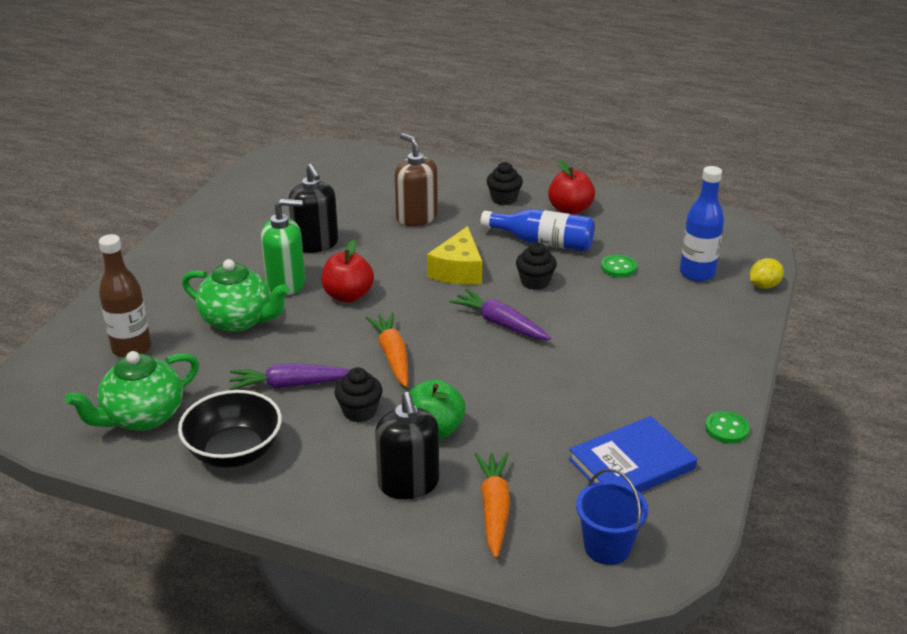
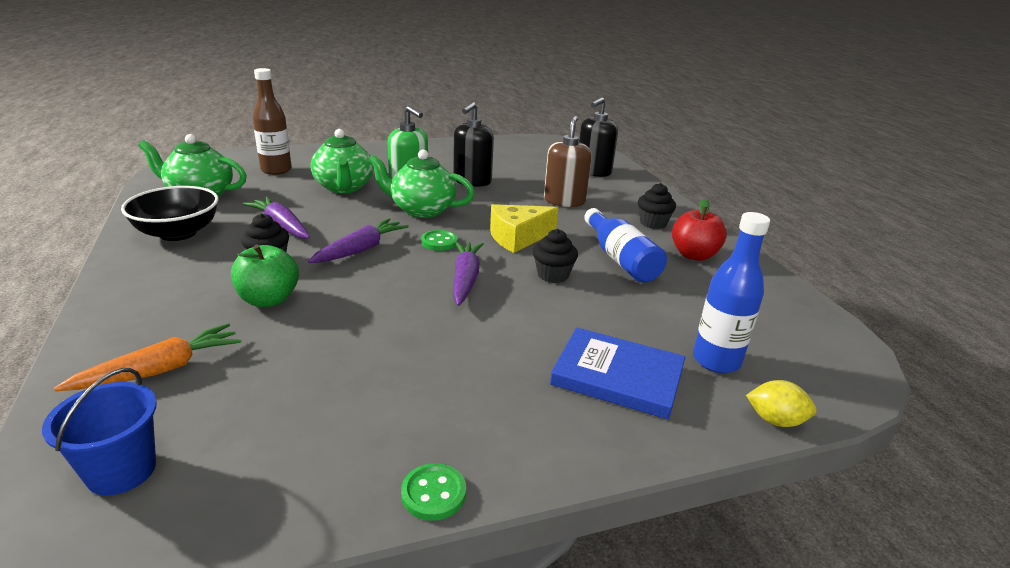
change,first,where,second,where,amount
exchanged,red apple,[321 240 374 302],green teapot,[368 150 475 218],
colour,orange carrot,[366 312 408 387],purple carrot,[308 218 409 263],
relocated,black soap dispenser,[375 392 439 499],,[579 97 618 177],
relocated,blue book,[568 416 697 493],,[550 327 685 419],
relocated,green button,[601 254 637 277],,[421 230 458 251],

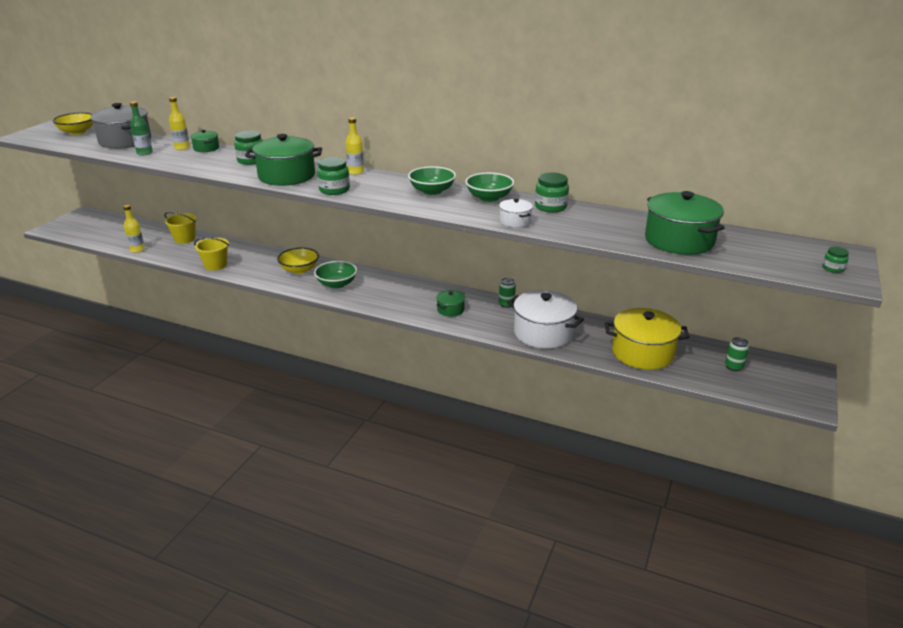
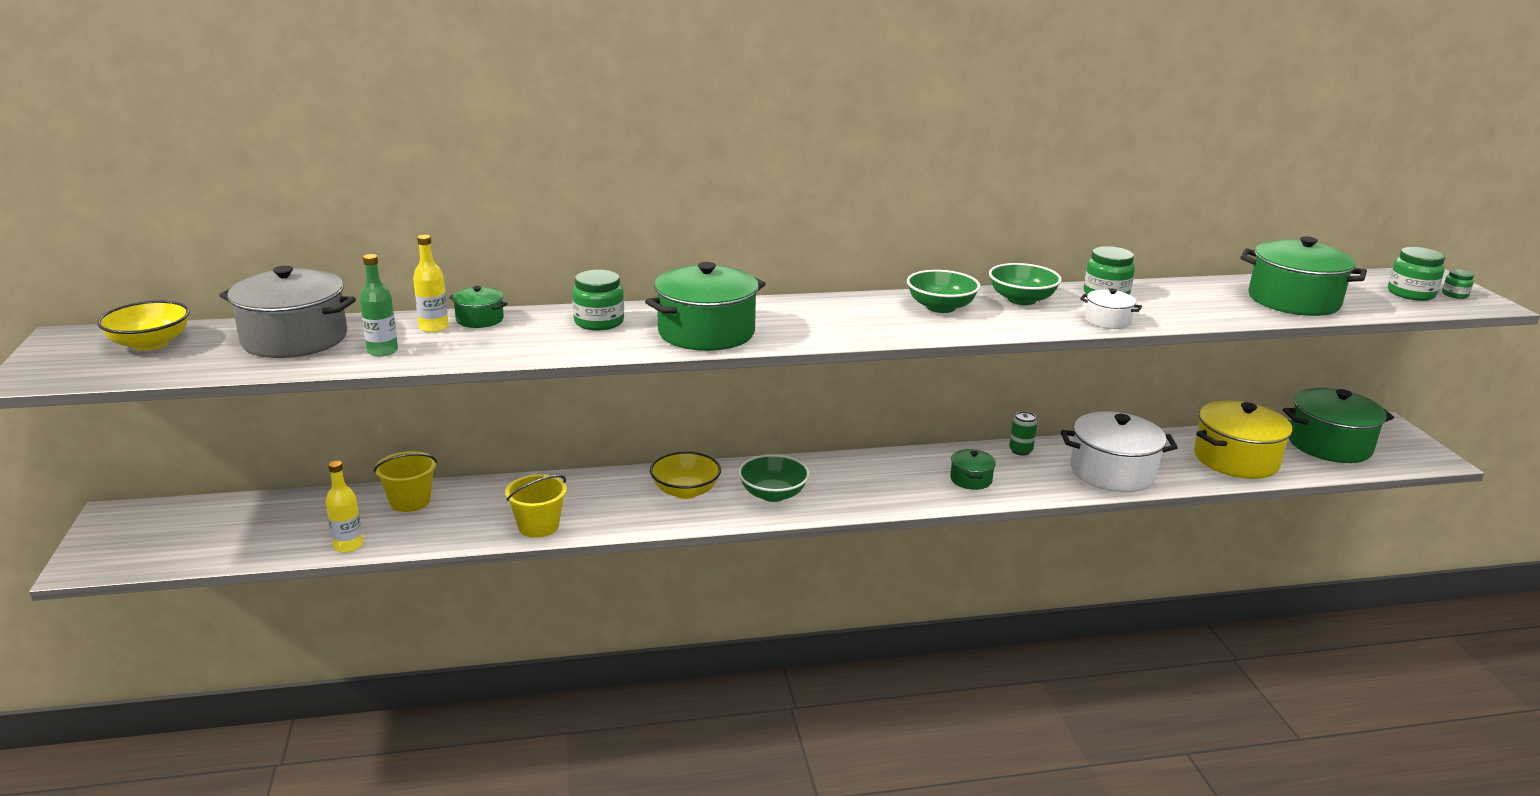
change,first,where,second,where,amount
relocated,green jar,[317 157 350 195],,[1388 247 1445 301],
missing,yellow bottle,[346 117 364 175],,,
exchanged,green can,[725 337 749 371],green pot,[1283 388 1394 463],

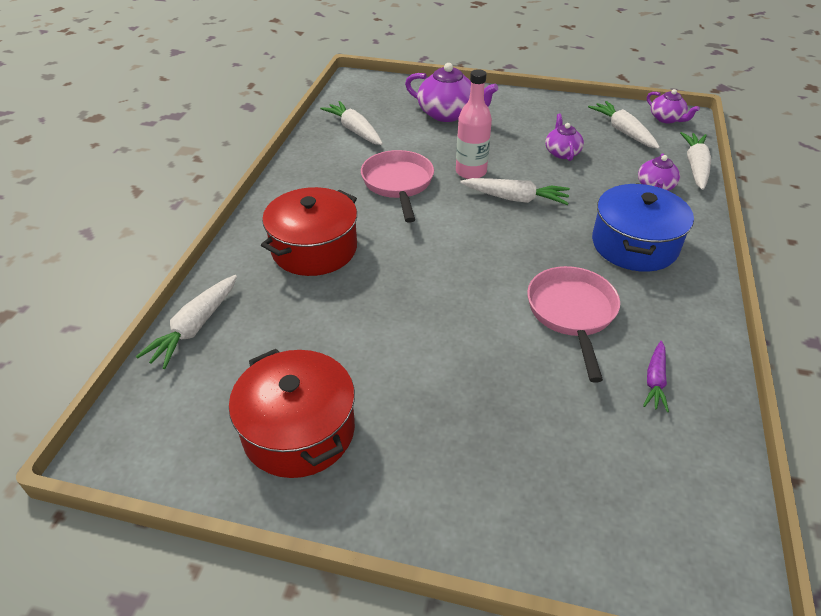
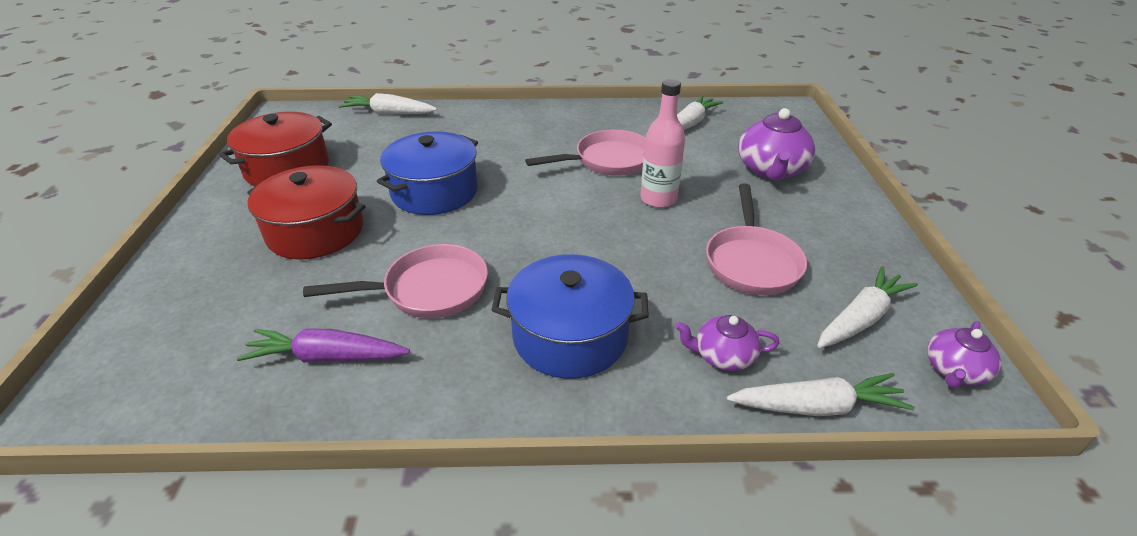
change,first,where,second,where,amount
relocated,red pot,[261 187 357 276],,[247 165 365 259],
missing,white carrot,[460 178 570 205],,,
exchanged,purple teapot,[545 114 584 161],pink pan,[706 183 807 295],
size,purple carrot,[643 341 669 412],,[237 328 410 363],x1.58
appeared,,,blue pot,[377 131 478 215],

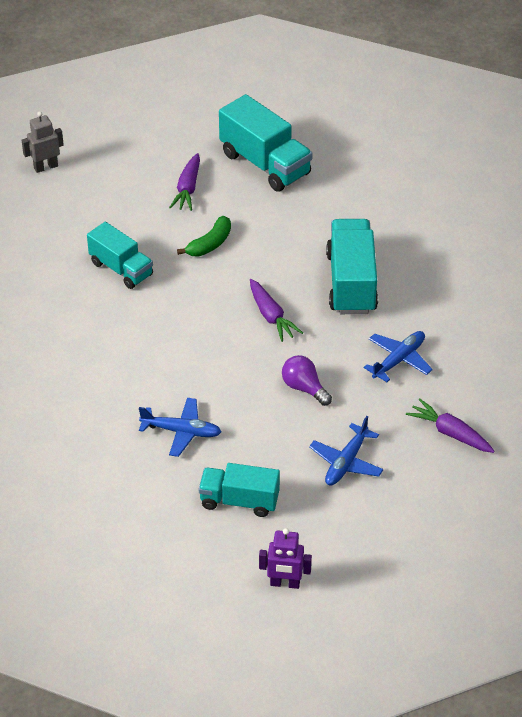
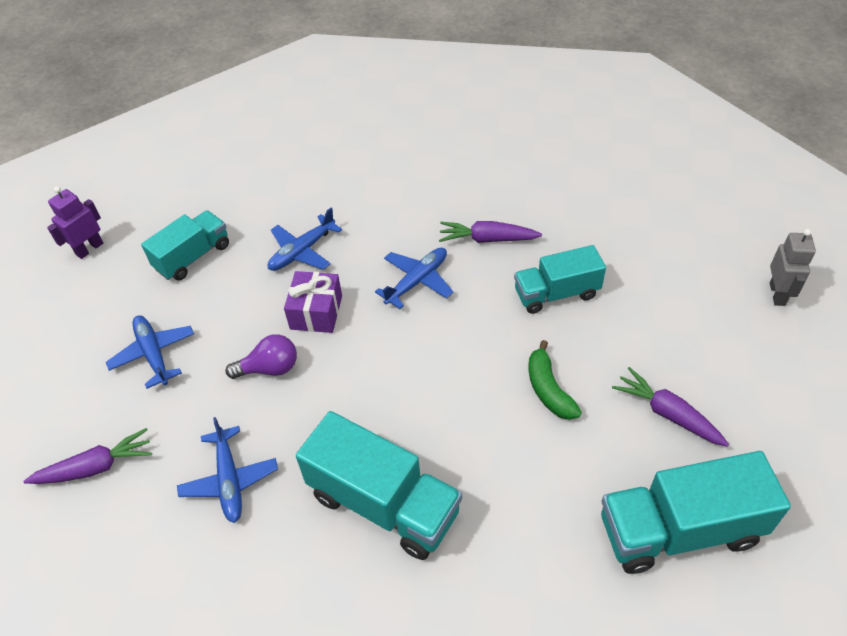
change,first,where,second,where,amount
relocated,purple carrot,[250 279 303 342],,[439 221 542 243],
appeared,,,purple gift,[284 271 342 333],
appeared,,,blue plane,[375 248 453 309],

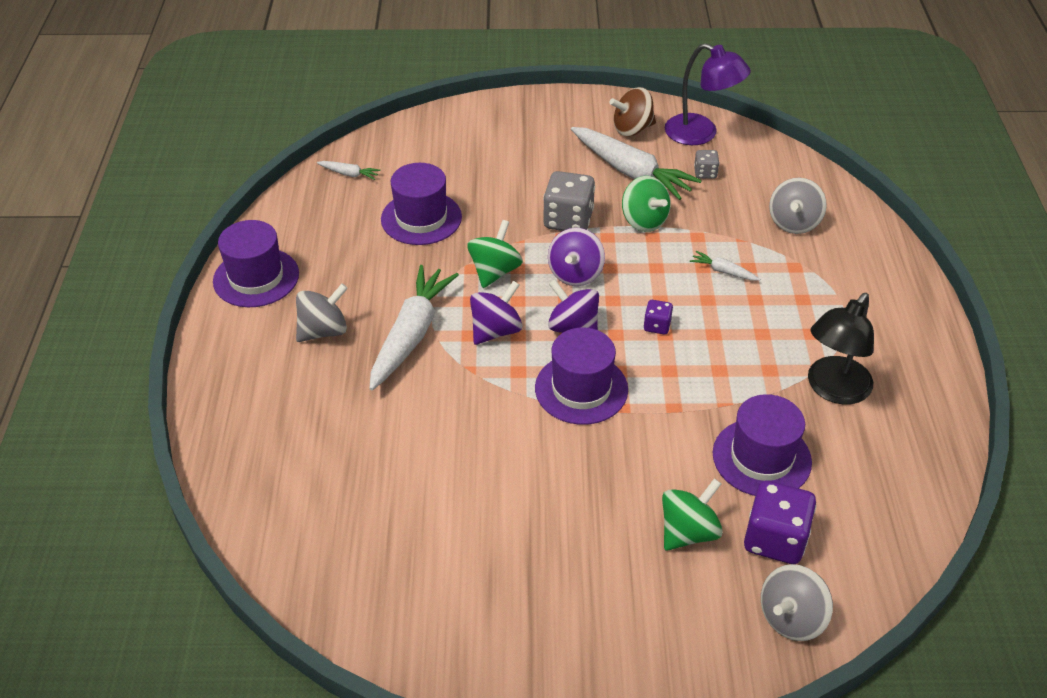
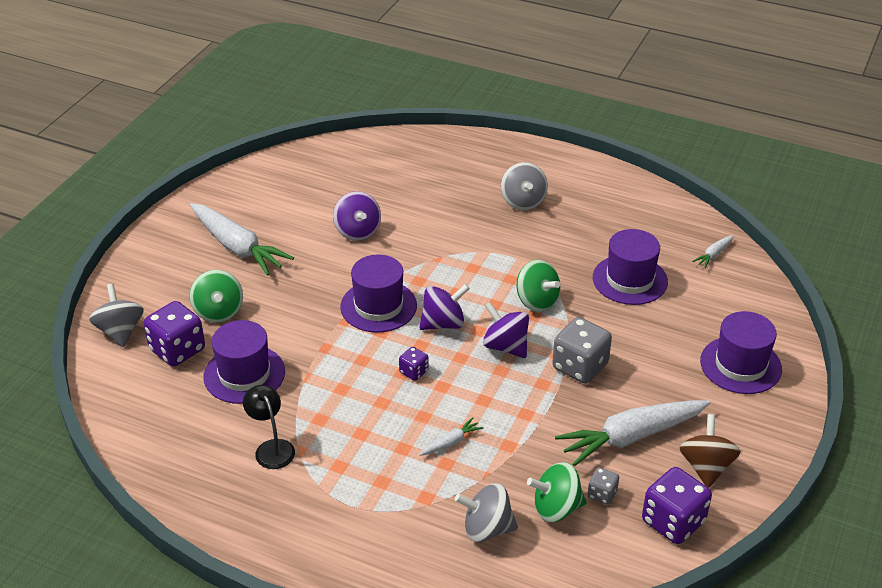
change,first,where,second,where,amount
relocated,purple hat,[213 220 299 307],,[700 311 782 394],
relocated,white carrot,[369 265 459 390],,[190 203 294 276],
relocated,purple spinning top,[470 281 523 345],,[333 191 381 241],
relocated,green spinning top,[622 176 671 232],,[527 462 586 522],
exchanged,purple lamp,[665 43 751 145],purple dice,[642 467 712 544],
spun,grey spinning top,[769 178 827 234],,[455 483 518 542],45 degrees counterclockwise
size,black lamp,[808 293 874 404],,[243 385 295 469],x0.66

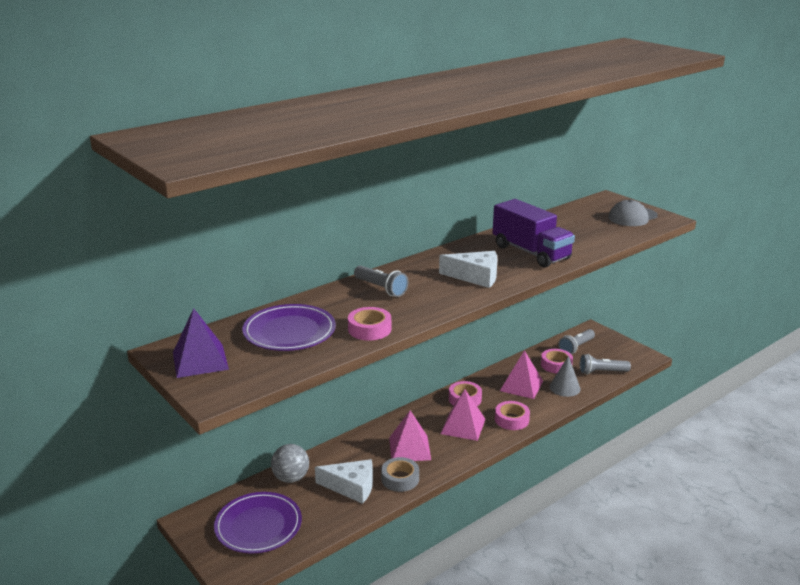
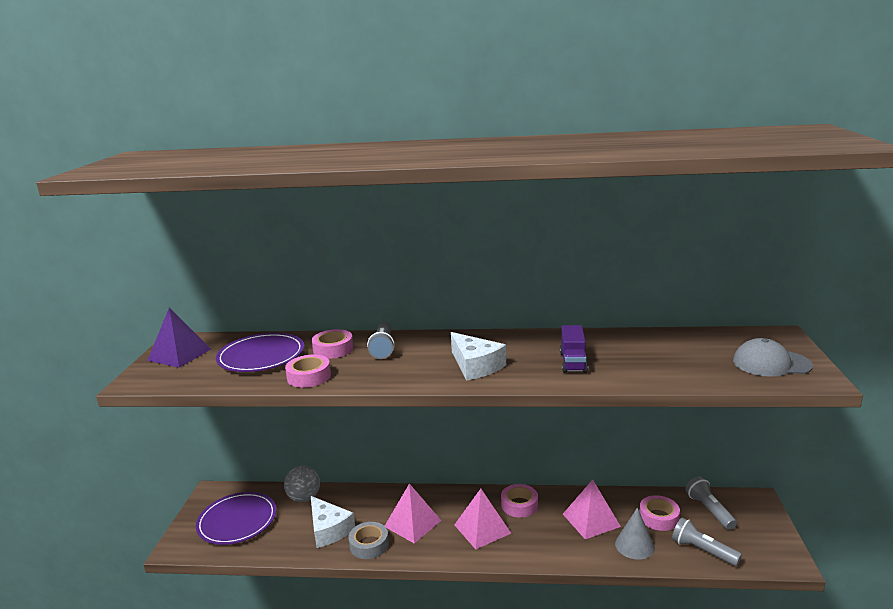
change,first,where,second,where,amount
size,purple truck,[493 199 575 268],,[560 325 588 373],x0.56
relocated,pink tape,[495 401 530 430],,[312 329 354 359],
spun,grey flashlight,[558 329 595 354],,[685 476 737 530],75 degrees clockwise

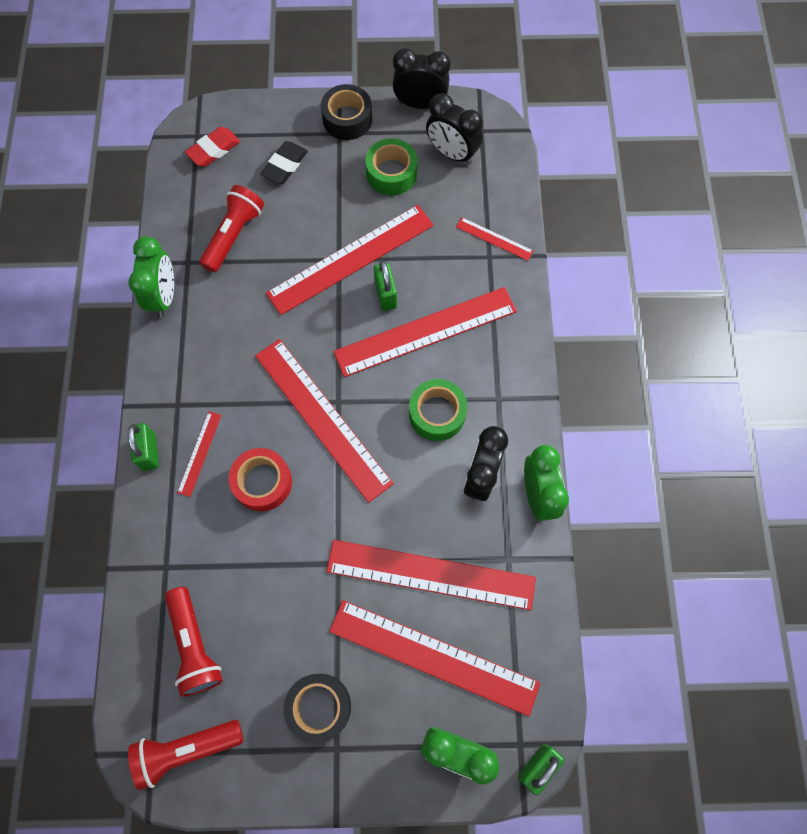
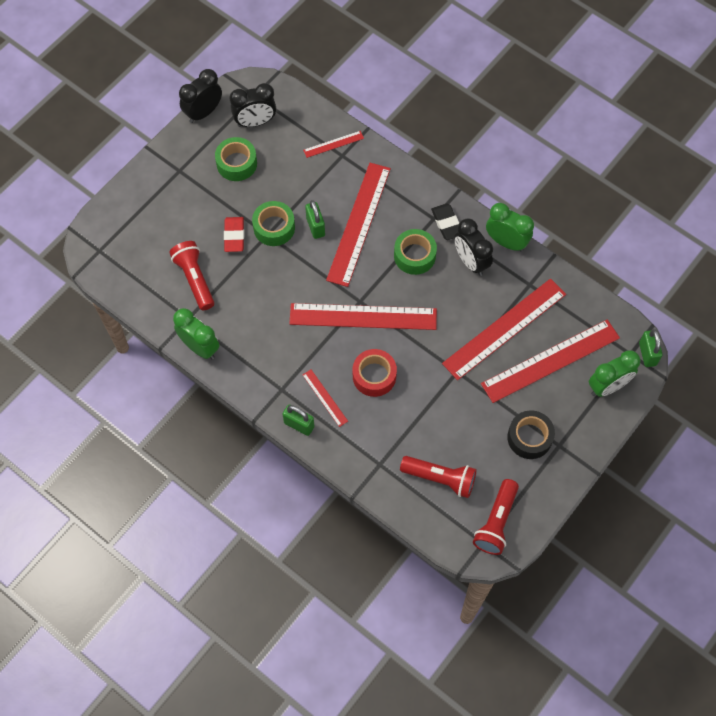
change,first,where,second,where,amount
relocated,red eraser,[185 127 240 167],,[224 217 244 252],
relocated,black eraser,[261 141 308 184],,[431 204 459 240],
exchanged,red ruler,[266 205 434 315],green tape,[252 201 295 246],
missing,black tape,[321 84 372 140],,,
spun,green padlock,[374 260 397 311],,[305 200 325 239],45 degrees clockwise

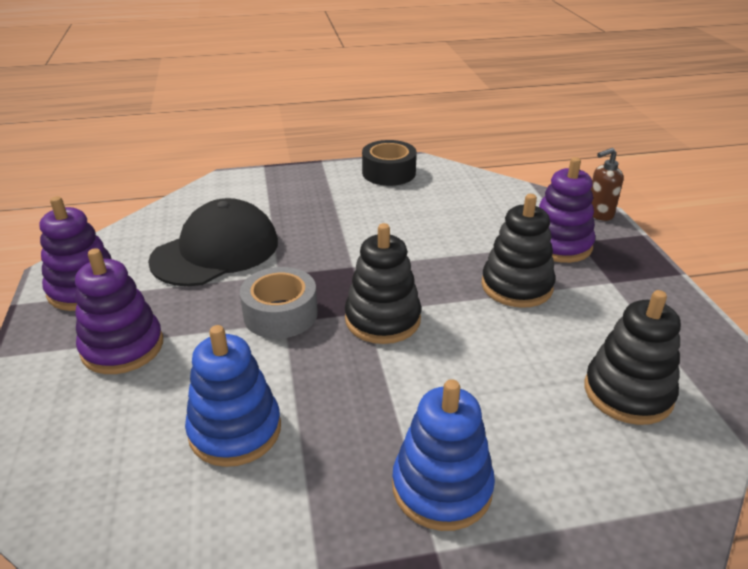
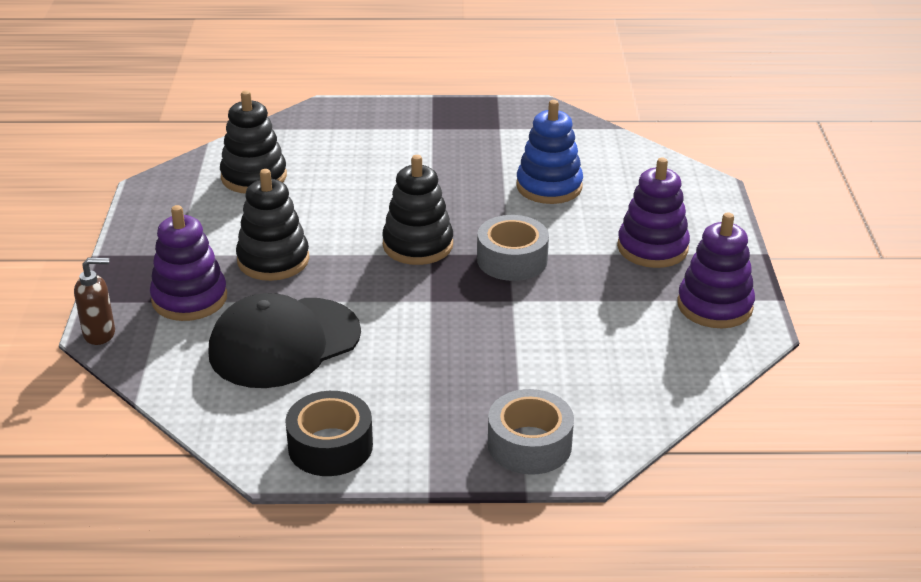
change,first,where,second,where,amount
relocated,black cap,[148 198 278 286],,[208 293 361 388],
missing,blue stacking toy,[392 379 495 531],,,
appeared,,,grey tape,[488 389 574 475],

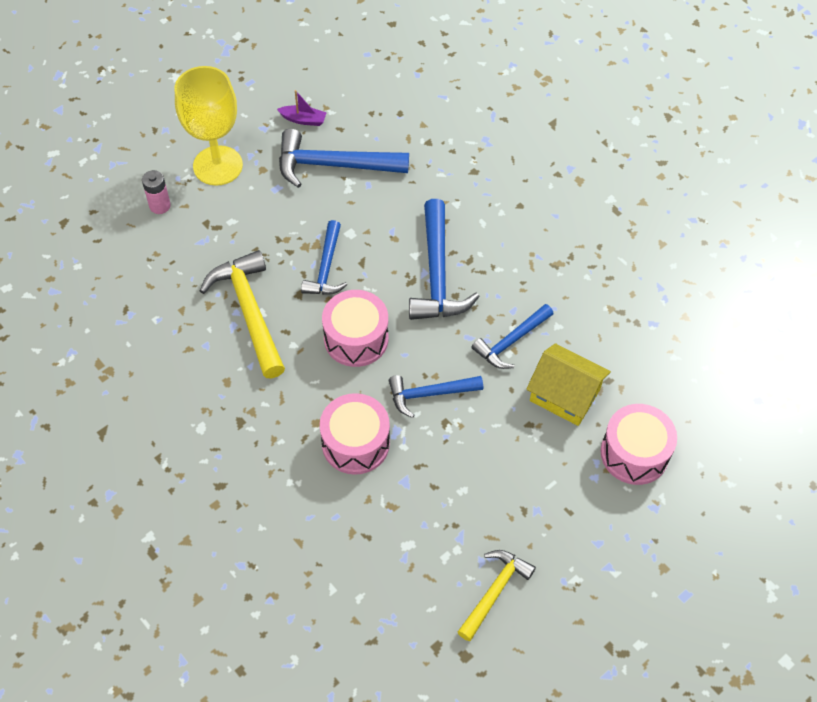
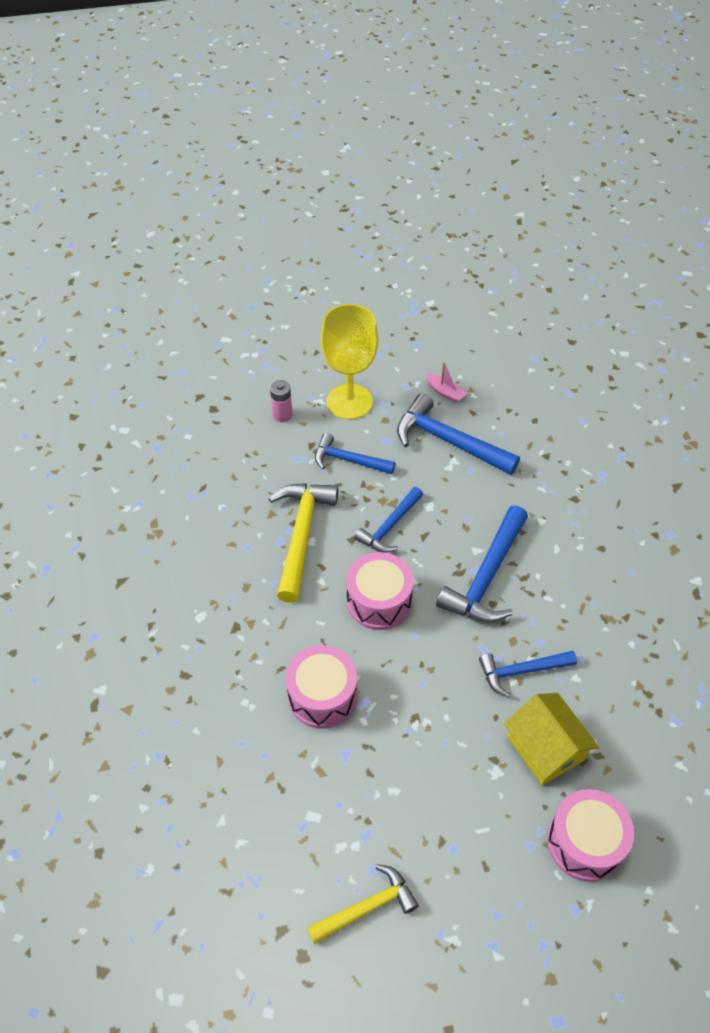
change,first,where,second,where,amount
colour,purple boat,[277 90 327 126],pink boat,[426 362 467 403],
relocated,blue hammer,[389 375 483 418],,[315 433 396 474],

